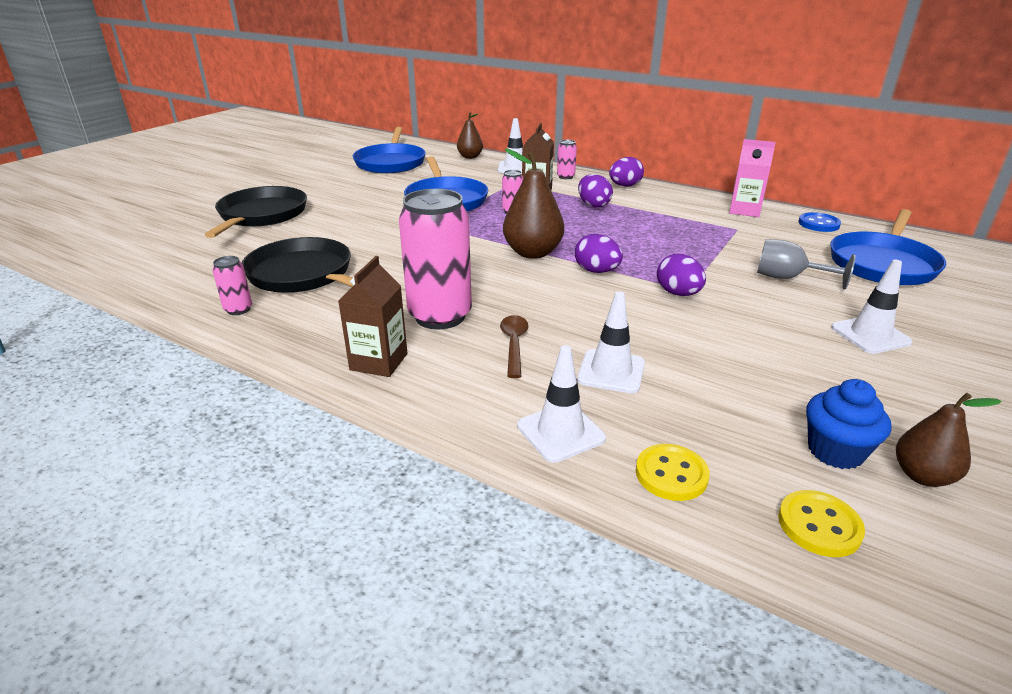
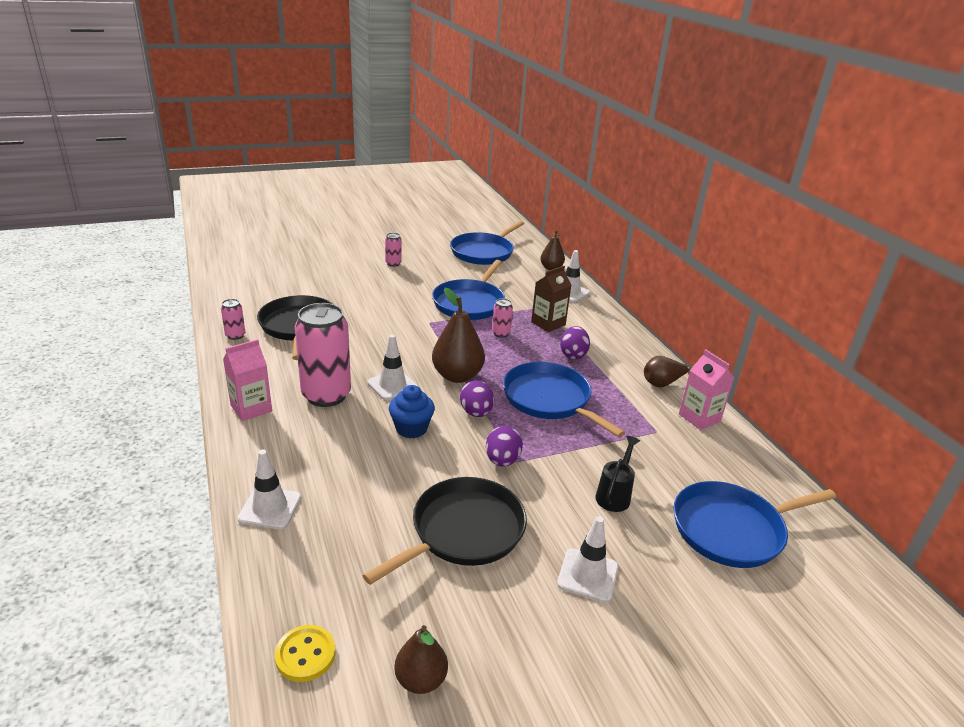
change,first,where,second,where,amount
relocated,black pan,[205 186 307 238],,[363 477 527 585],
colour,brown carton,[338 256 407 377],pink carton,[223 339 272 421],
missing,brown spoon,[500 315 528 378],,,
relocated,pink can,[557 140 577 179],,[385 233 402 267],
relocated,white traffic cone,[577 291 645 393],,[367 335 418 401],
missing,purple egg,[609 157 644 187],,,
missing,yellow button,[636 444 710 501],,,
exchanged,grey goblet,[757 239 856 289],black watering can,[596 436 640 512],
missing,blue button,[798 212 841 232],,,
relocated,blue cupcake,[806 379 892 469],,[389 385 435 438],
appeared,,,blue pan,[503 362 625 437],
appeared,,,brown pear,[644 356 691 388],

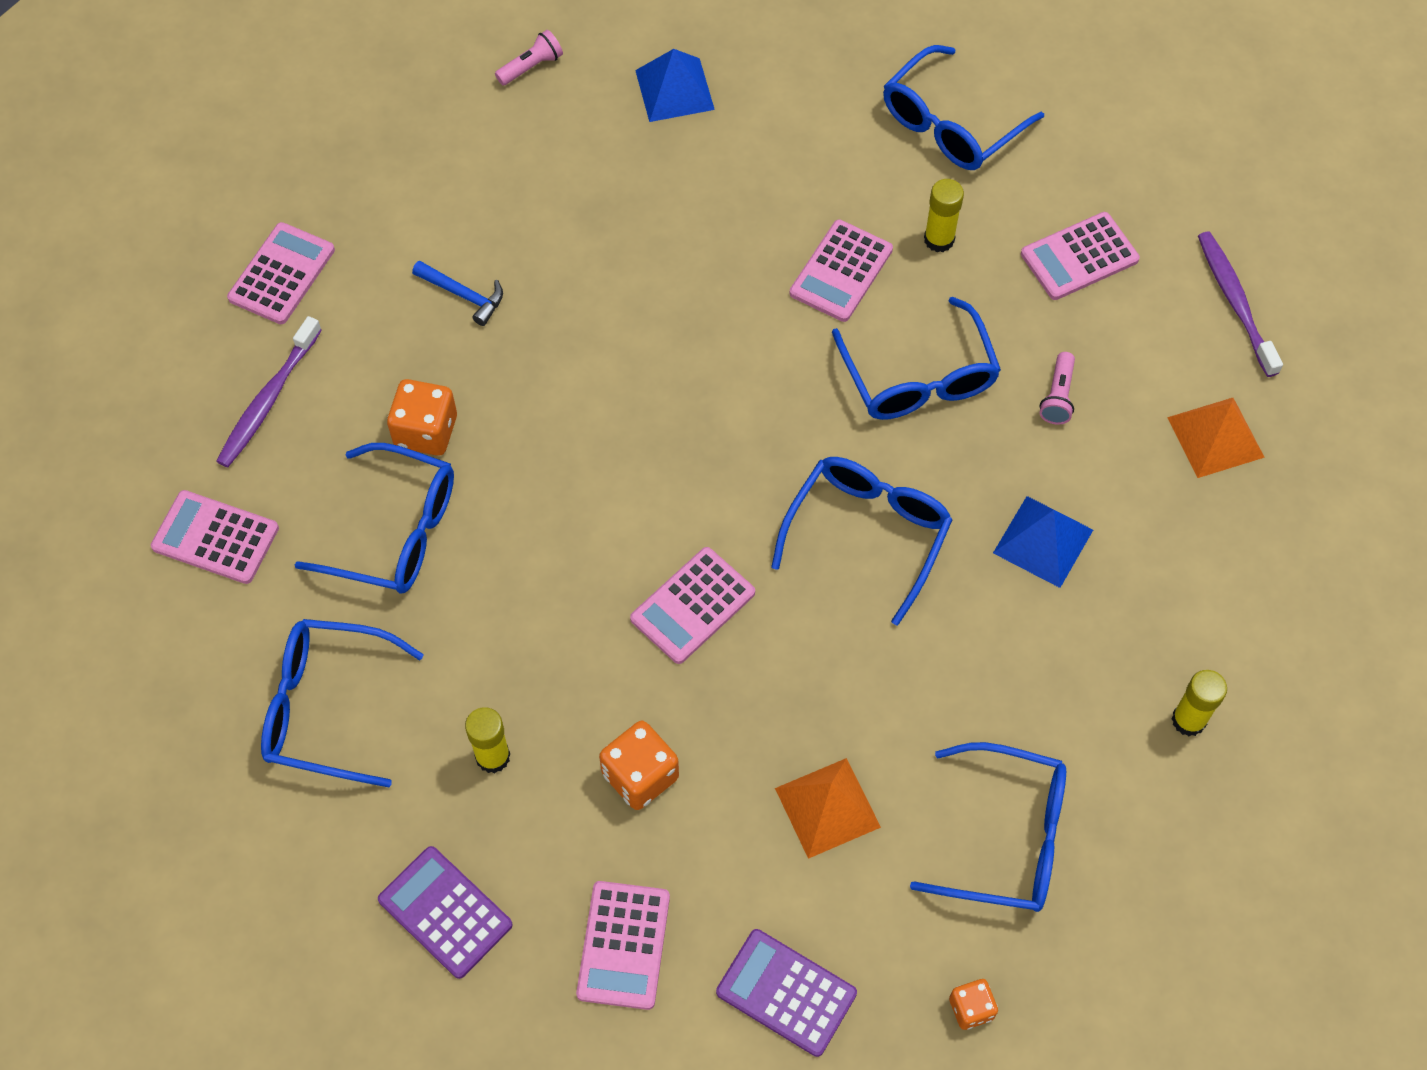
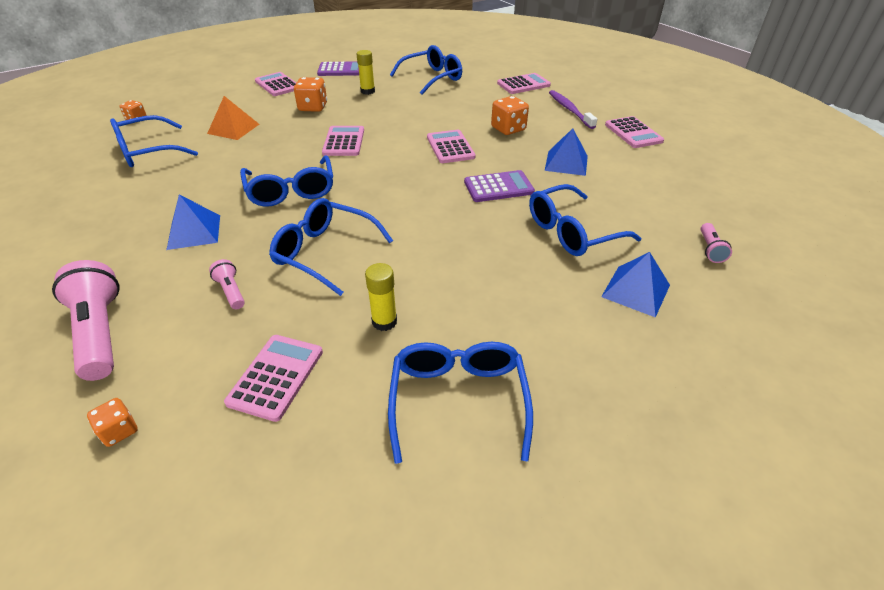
change,first,where,second,where,amount
relocated,blue glasses,[295 443 454 594],,[529 184 641 256],
exchanged,blue hammer,[412 261 503 326],blue pyramid,[545 128 588 176],
relocated,purple calculator,[716 929 857 1057],,[464 170 535 202],
relocated,pink calculator,[790 220 893 322],,[427 130 476 163],
exchanged,orange pyramid,[1167 398 1265 478],pink flashlight,[52 260 120 381],
missing,yellow glue stick,[1172 670 1227 736],,,
exchanged,purple toothbrush,[1198 231 1283 377],orange dice,[87 398 138 447],

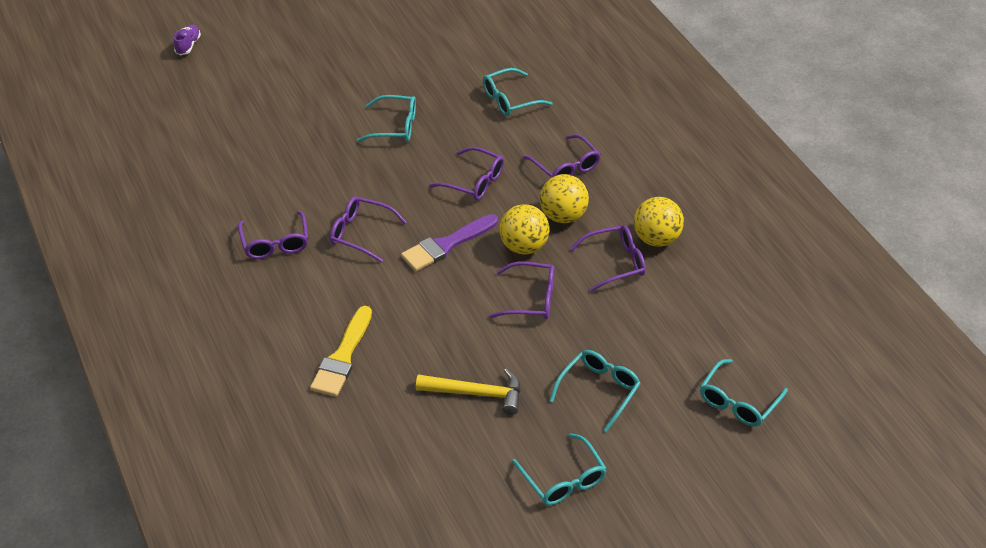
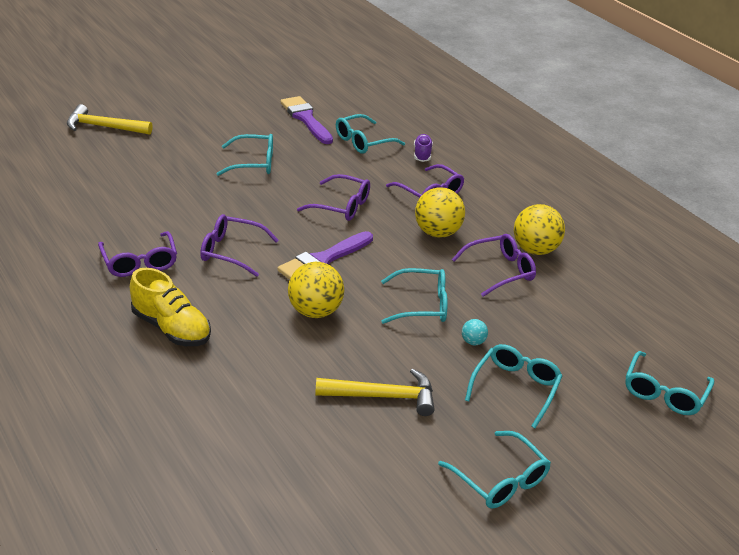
change,first,where,second,where,amount
relocated,purple shoe,[174 25 201 55],,[414 134 433 162],
missing,yellow brush,[310 306 372 397],,,
colour,purple glasses,[489 262 555 319],turquoise glasses,[381 268 448 324],
relocated,yellow ball,[499 204 550 254],,[288 262 344 318],
appeared,,,yellow hammer,[67 104 153 135],
appeared,,,yellow shoe,[130 268 211 346],
appeared,,,purple brush,[280 96 333 144],
appeared,,,turquoise ball,[462 319 488 345],

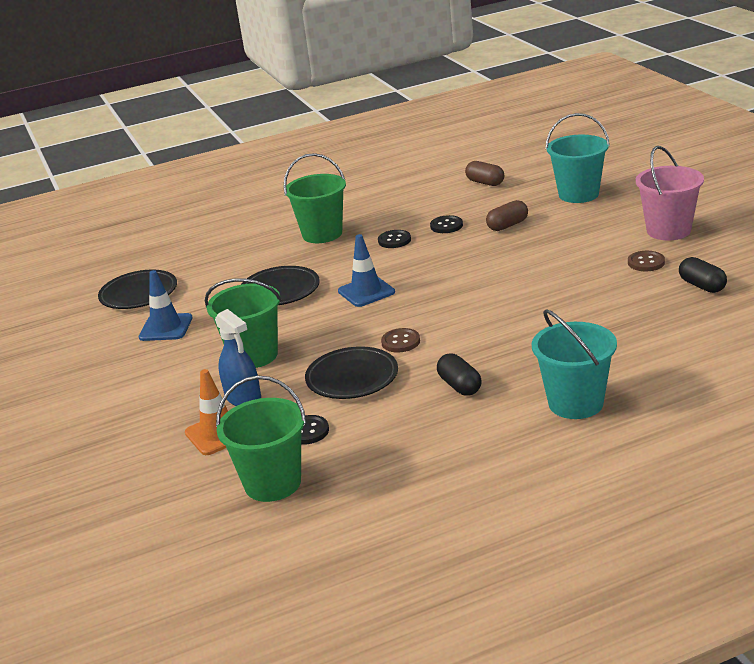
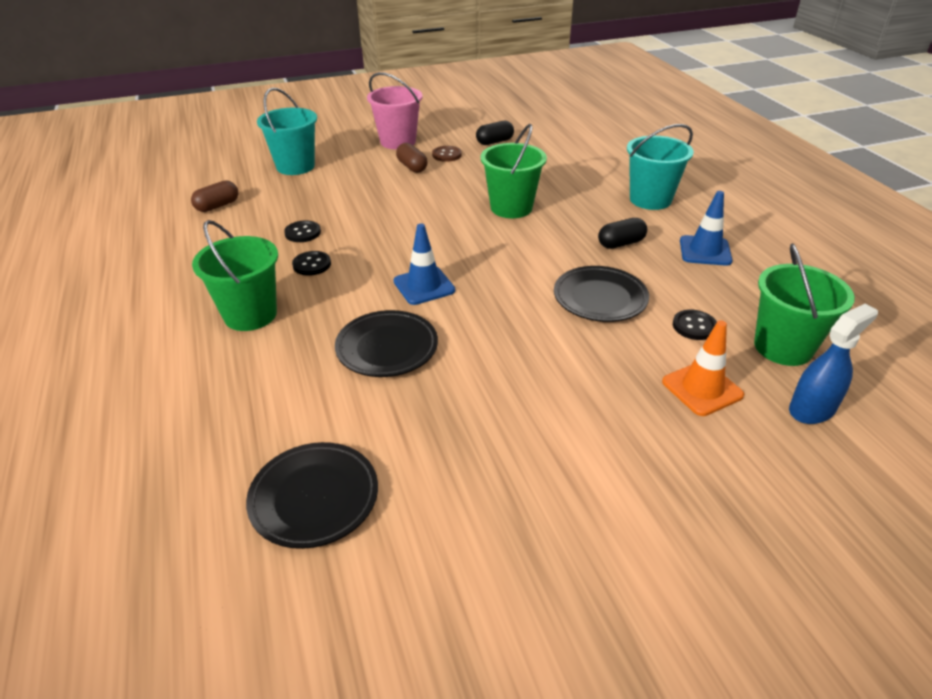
change,first,where,second,where,amount
relocated,blue traffic cone,[139 270 193 341],,[680 191 733 266],
relocated,green bucket,[205 279 282 368],,[481 124 547 218],
relocated,blue spray bottle,[215 309 261 406],,[789 304 878 424],
missing,brown button,[381 328 420 352],,,
relocated,brown capsule,[486 200 528 231],,[396 143 427 173],

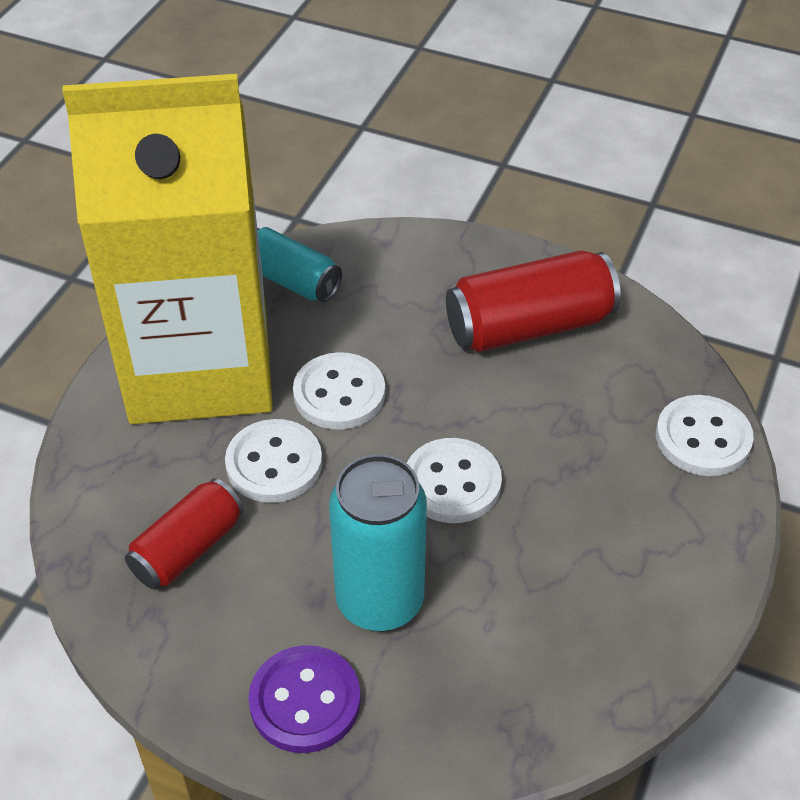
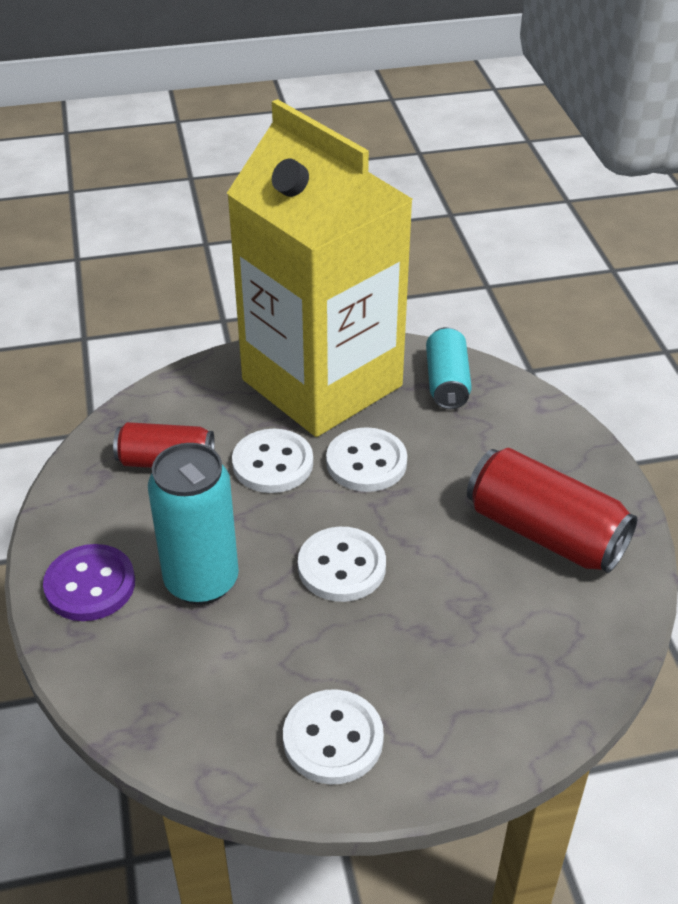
change,first,where,second,where,amount
relocated,white button,[656 395 754 476],,[283 689 384 784],

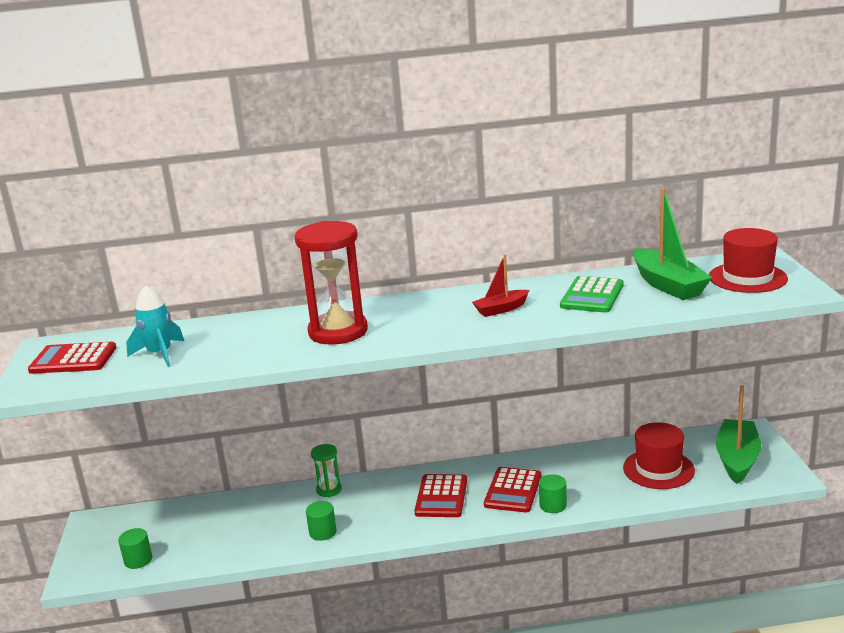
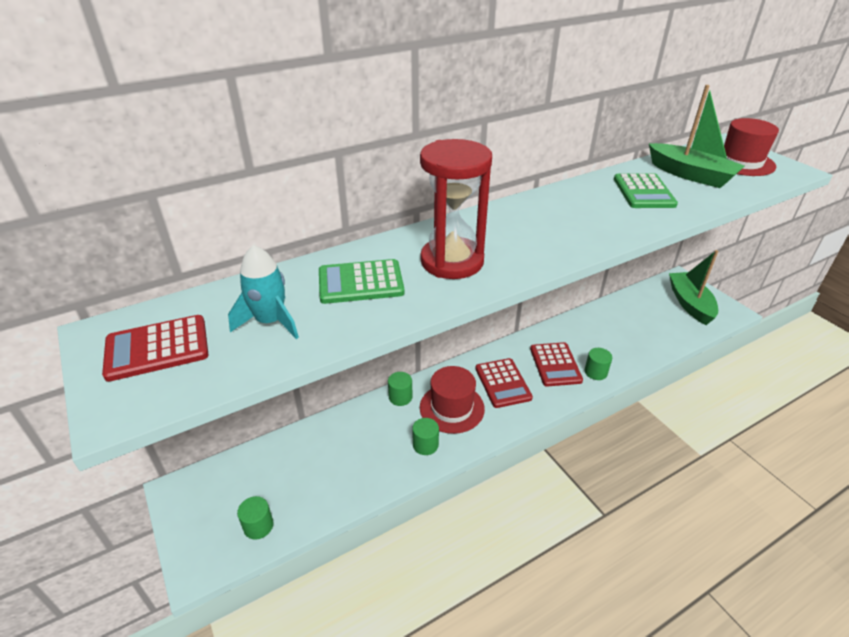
change,first,where,second,where,amount
exchanged,green hourglass,[311 444 342 497],green cylinder,[388 372 412 406],
missing,red boat,[472 255 529 317],,,
relocated,red hat,[623 422 695 489],,[420 366 485 434],
appeared,,,green calculator,[319 259 405 304],

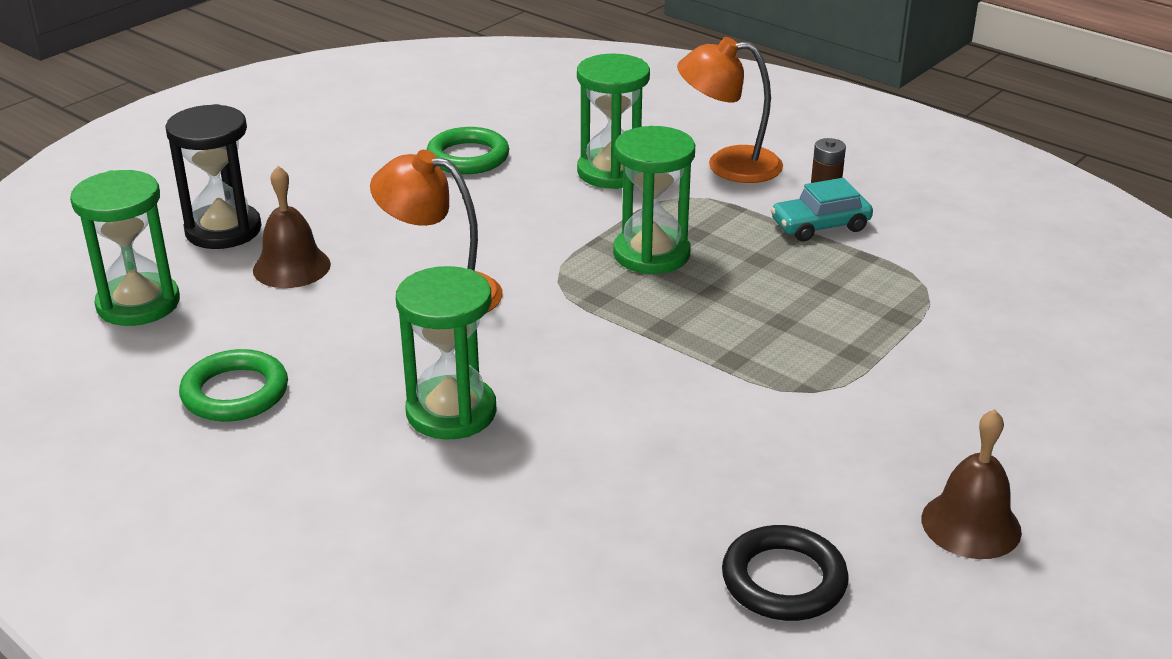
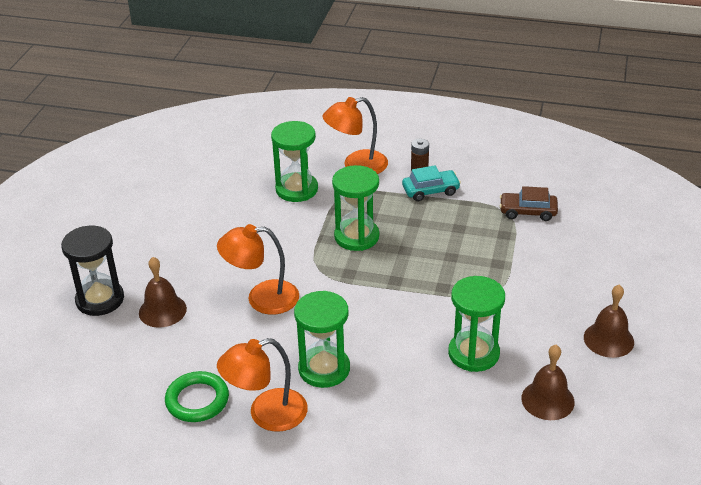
change,first,where,second,where,amount
relocated,green hourglass,[70 170 180 326],,[448 276 505 372],
missing,green ring,[427 127 509 174],,,
exchanged,black ring,[722 525 849 621],brown bell,[521 345 575 420],
spun,turquoise car,[771 178 873 242],,[402 166 461 201],150 degrees counterclockwise
appeared,,,orange lamp,[217 338 308 432],
appeared,,,brown car,[500 186 558 221],

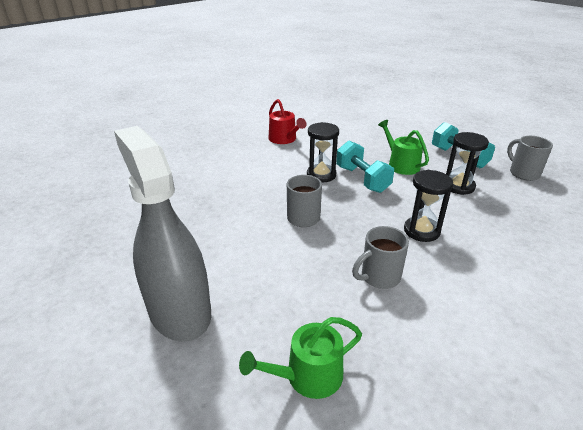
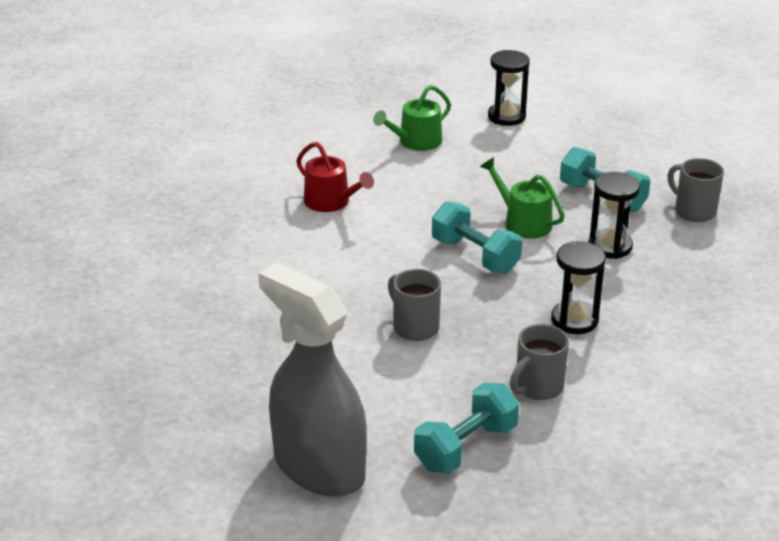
change,first,where,second,where,amount
relocated,green watering can,[239 317 362 399],,[373 85 451 151],
relocated,black hourglass,[307 122 339 183],,[488 50 530 126],
appeared,,,turquoise dumbbell,[414 383 519 474],

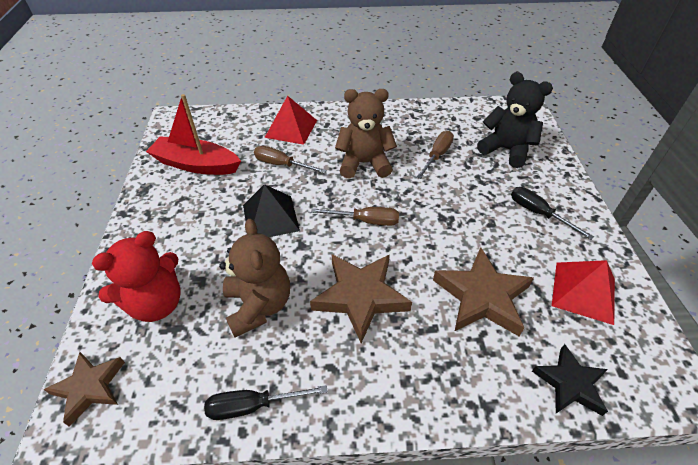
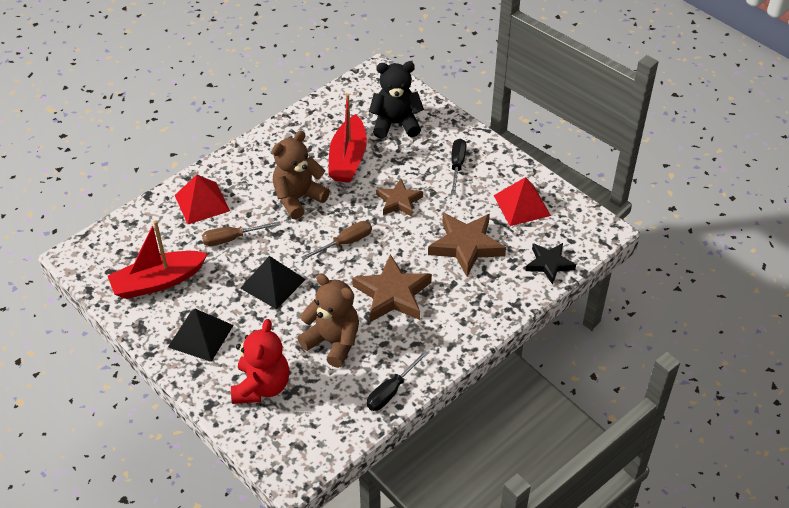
change,first,where,second,where,amount
relocated,brown star,[44 352 125 427],,[376 179 423 217],
exchanged,brown screwdriver,[416 131 454 179],red boat,[328 94 367 183],
spun,black screwdriver,[511 187 594 240],,[451 138 467 194],90 degrees clockwise
appeared,,,black pyramid,[168 309 234 362],

